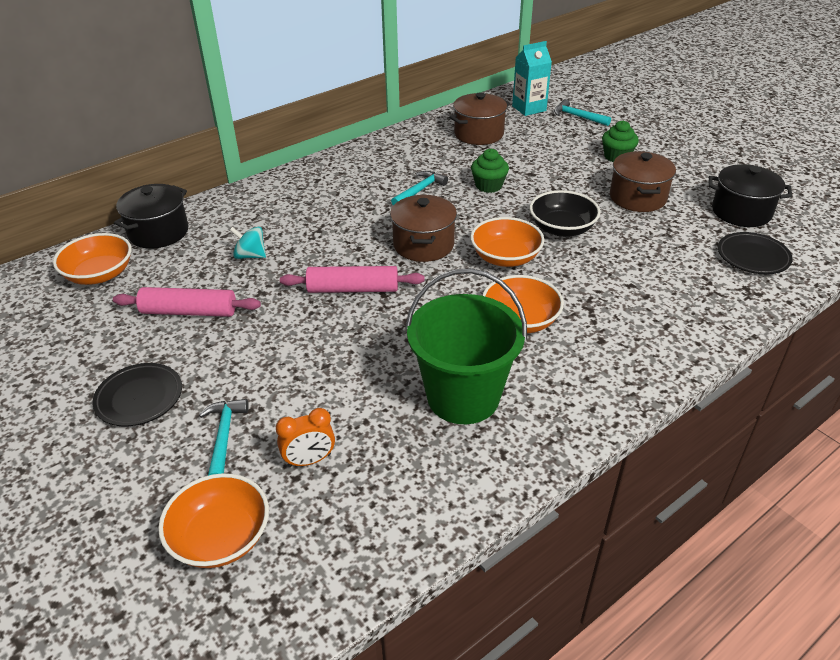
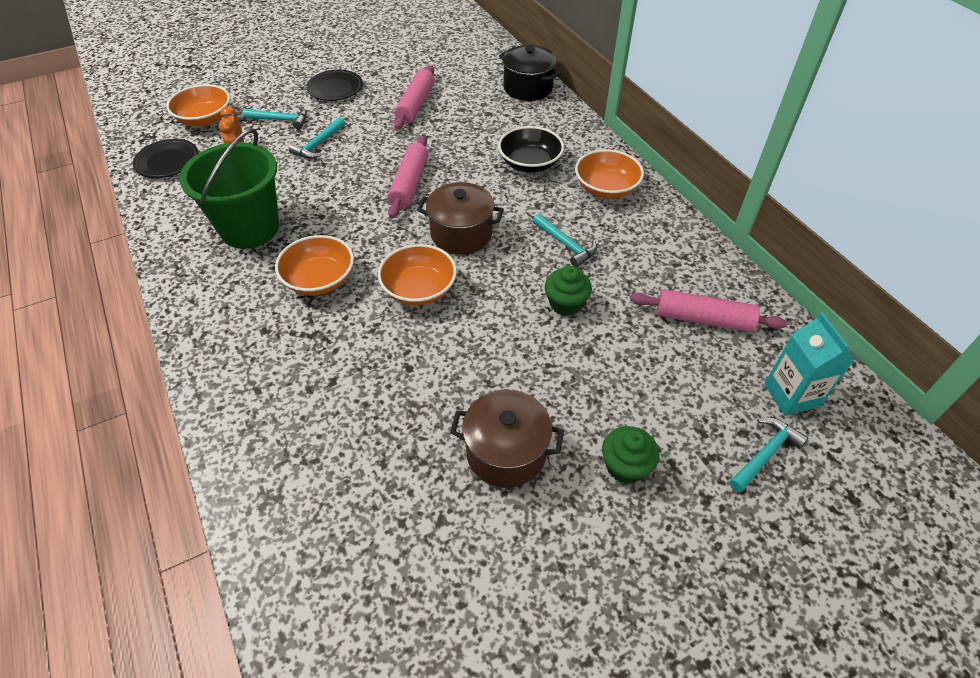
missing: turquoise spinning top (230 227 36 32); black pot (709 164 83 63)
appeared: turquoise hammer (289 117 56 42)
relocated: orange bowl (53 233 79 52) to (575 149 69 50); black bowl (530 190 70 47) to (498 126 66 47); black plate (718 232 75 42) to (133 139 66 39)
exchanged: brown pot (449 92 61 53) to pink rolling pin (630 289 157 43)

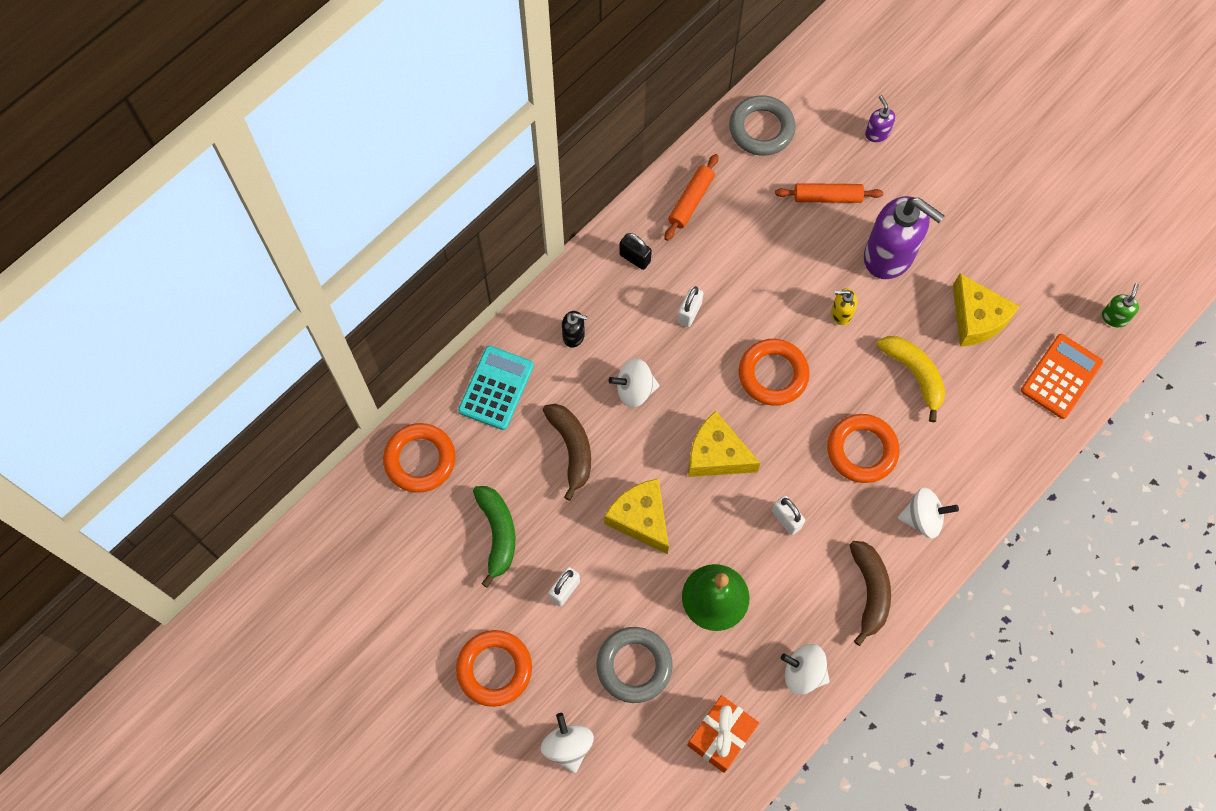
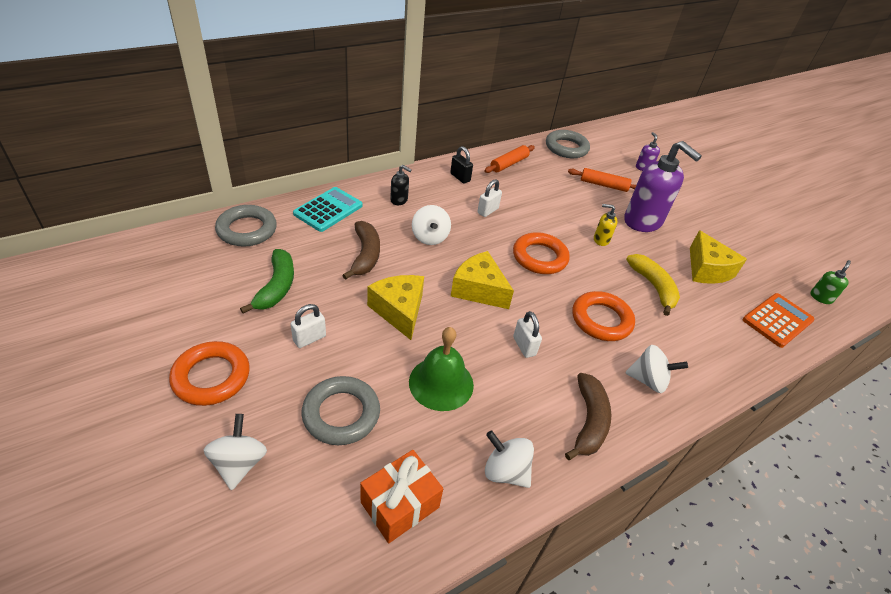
colour: orange ring (383 423 73 70) to grey ring (215 205 62 41)
spun: white spinning top (608 358 51 50) = (412 205 39 40) 105 degrees counterclockwise

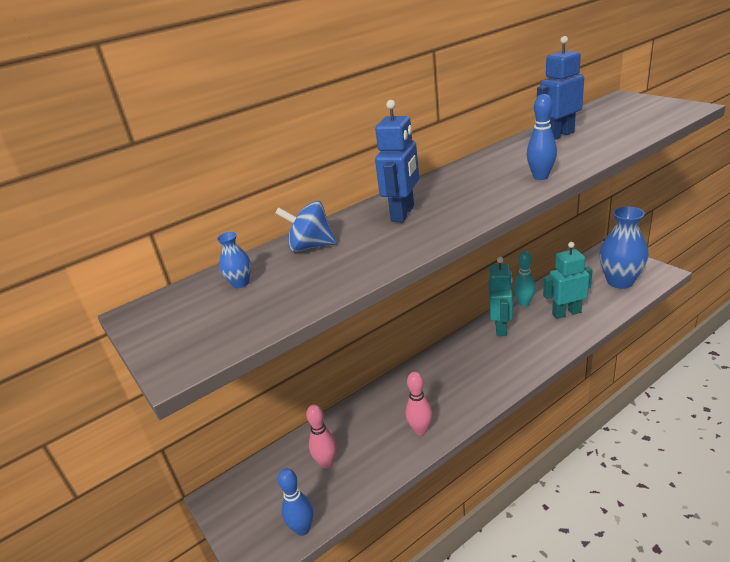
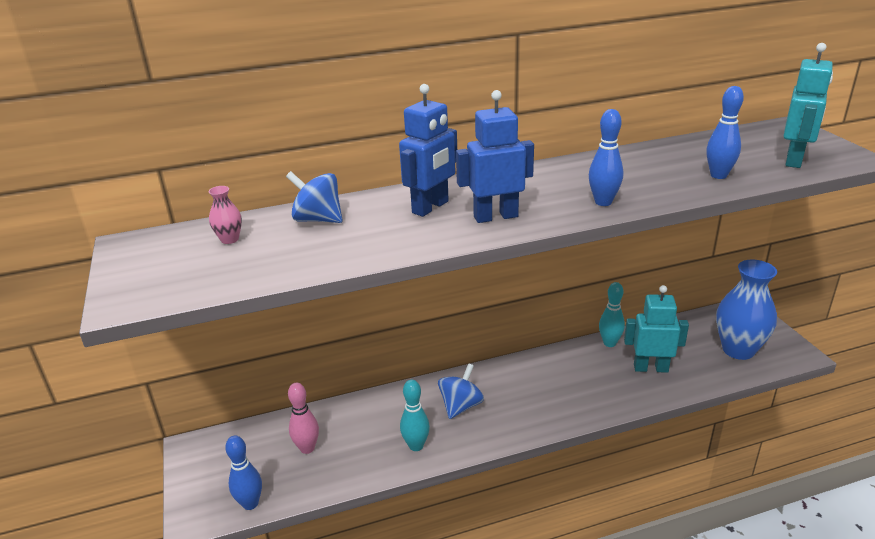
appeared: blue spinning top (438 363 46 56); blue bowling pin (706 86 38 93)
relocated: turquoise robot (488 257 25 79) to (784 43 49 125); blue robot (537 36 47 104) to (456 90 78 133)
colour: blue vase (217 232 34 56) to pink vase (209 186 33 58); pink bowling pin (405 372 27 63) to turquoise bowling pin (400 380 30 71)

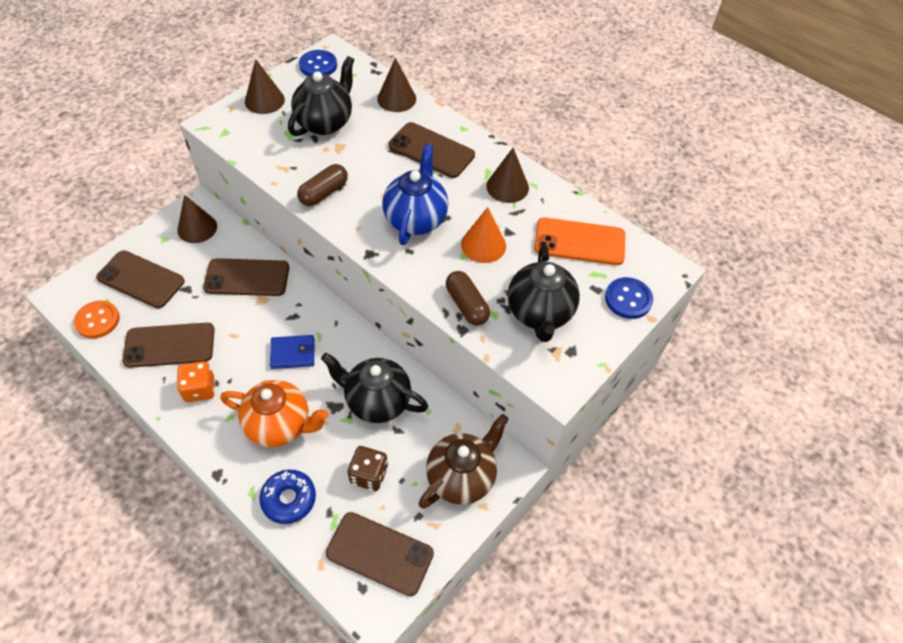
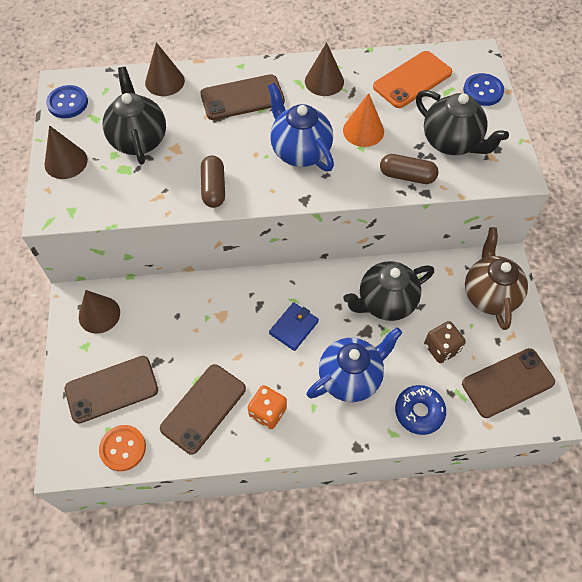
missing: brown phone (203 258 86 38)
colour: orange teapot (220 380 109 67) to blue teapot (307 328 95 74)

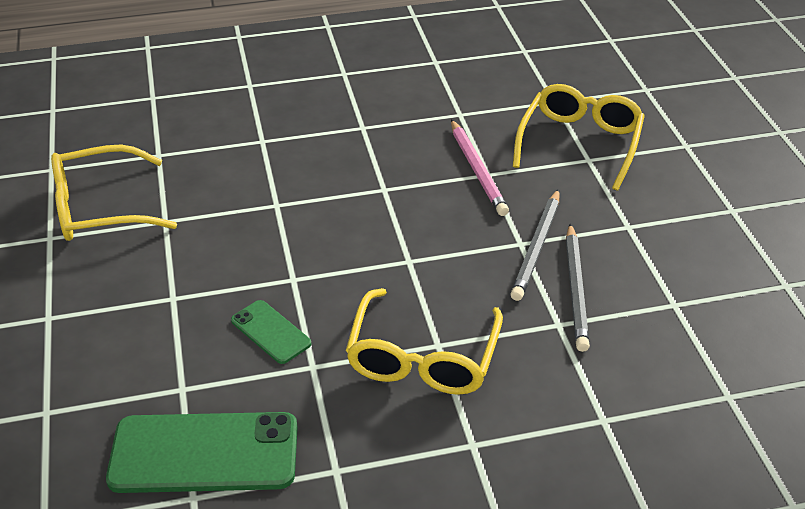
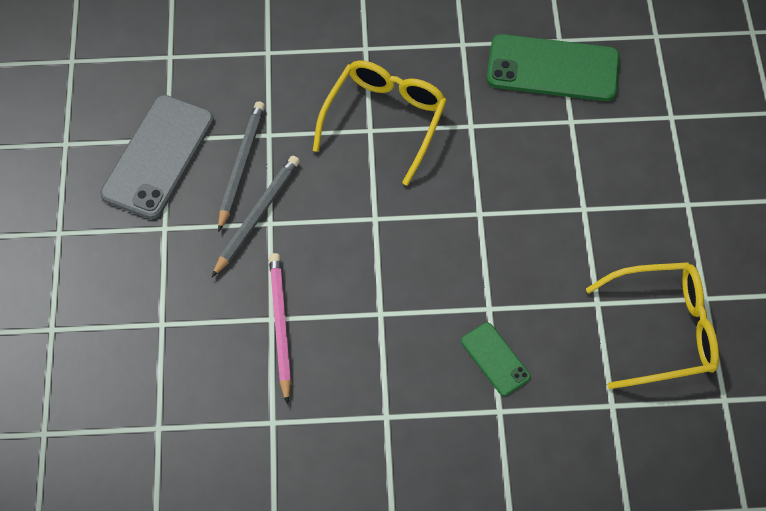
missing: yellow glasses (513 84 132 107)
appeared: grey phone (100 95 114 124)
relocated: green phone (231 300 80 64) to (461 322 70 74)

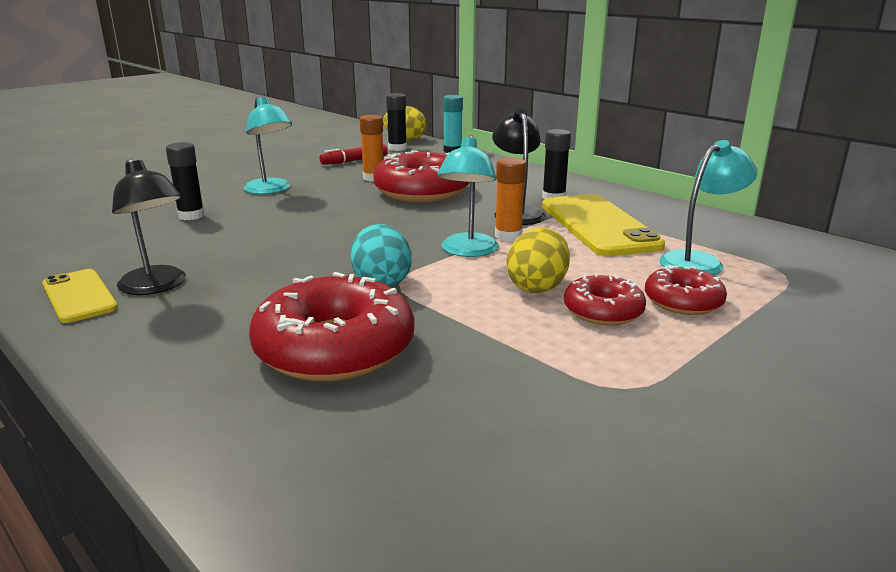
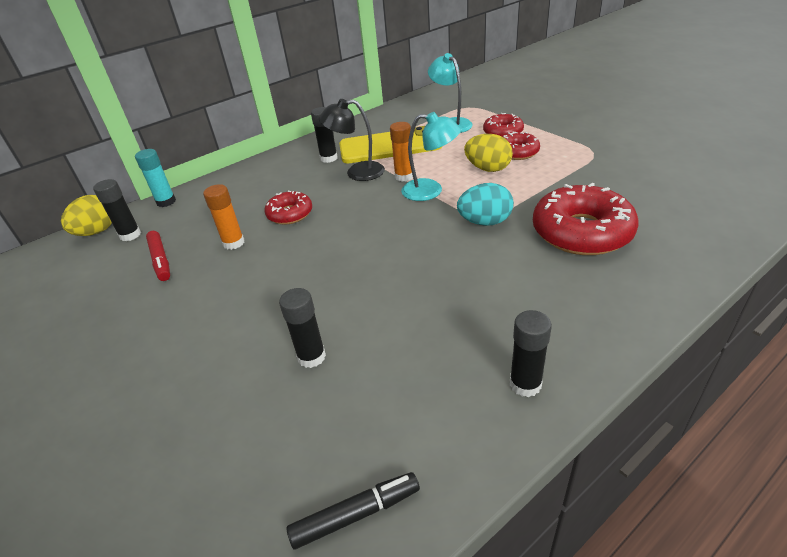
missing: black lamp (112 159 74 136); turquoise lamp (244 97 48 97)
appeared: black marker (286 472 134 78)
exchanged: yellow phone (42 269 76 54) to black glue stick (510 310 42 87)
size: red donut (373 150 97 53) = (265 190 47 35) x0.55

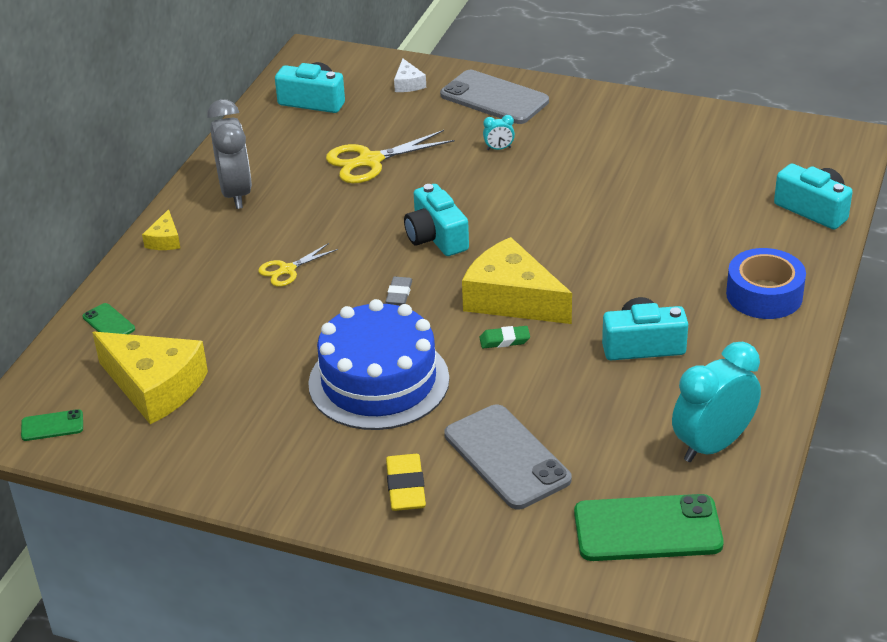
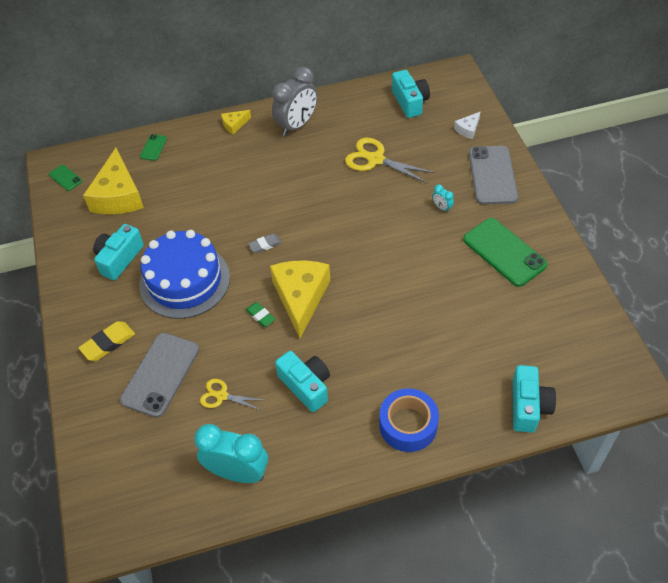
relocated: yellow scissors (258 243 80 44) to (200 379 63 31); turquoise camera (404 184 65 72) to (93 224 51 56); green phone (574 494 150 67) to (463 218 85 69)

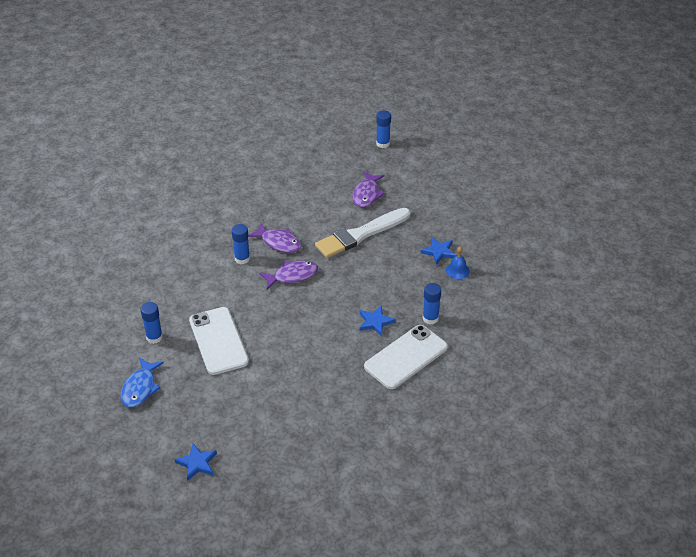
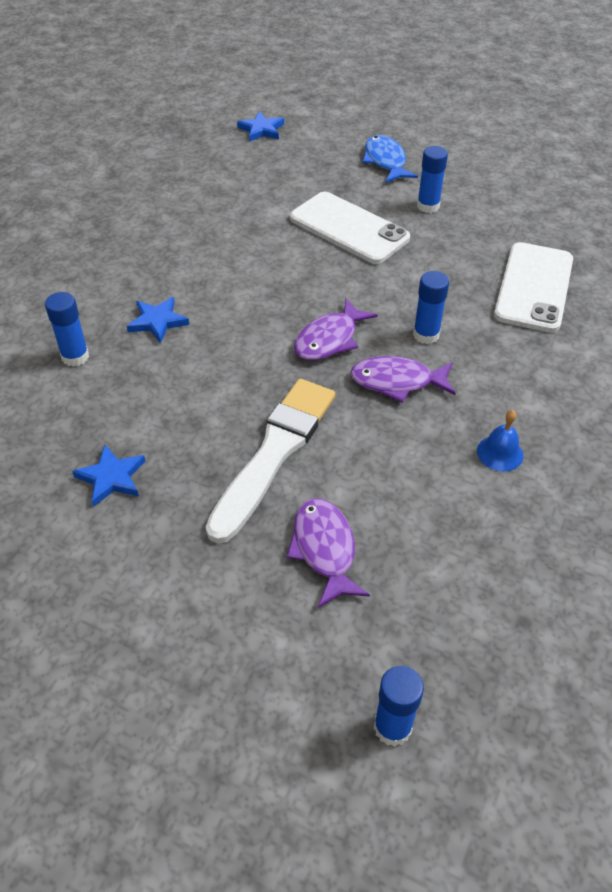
relocated: white phone (364 325 84 64) to (494 242 79 91); blue bell (446 247 24 32) to (477 410 46 61)

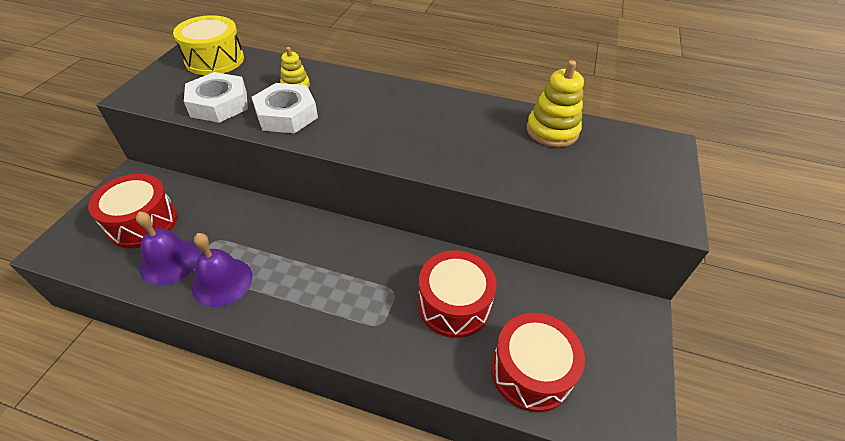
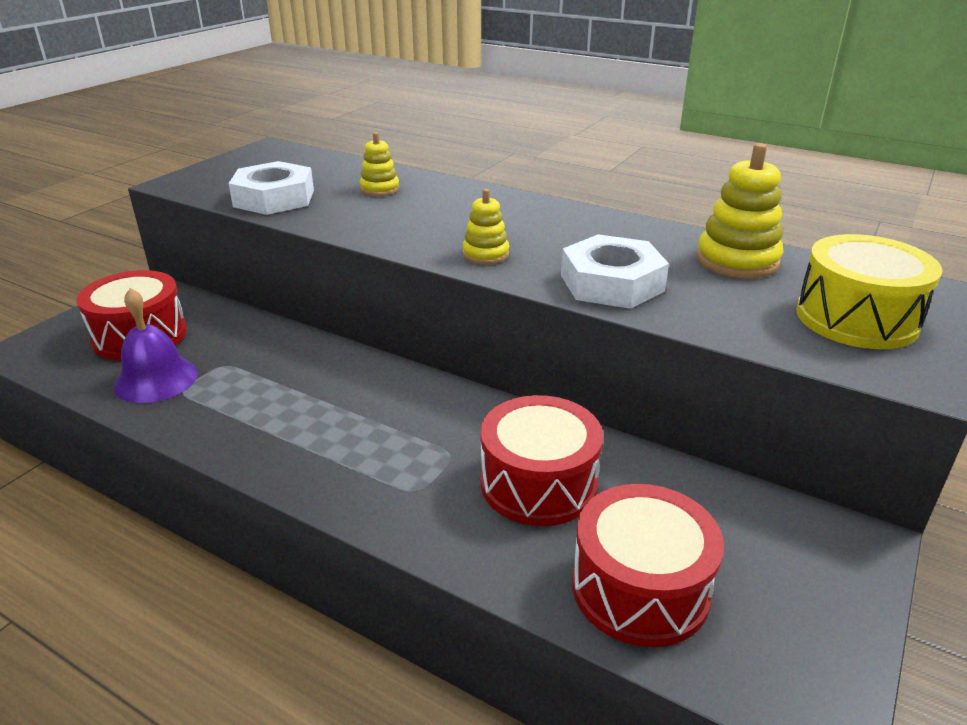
missing: purple bell (192 233 61 74)
appeared: yellow stacking toy (462 189 47 76)
relocated: yellow drum (173 15 71 60) to (796 234 147 115); white nut (252 83 66 50) to (561 234 108 75)

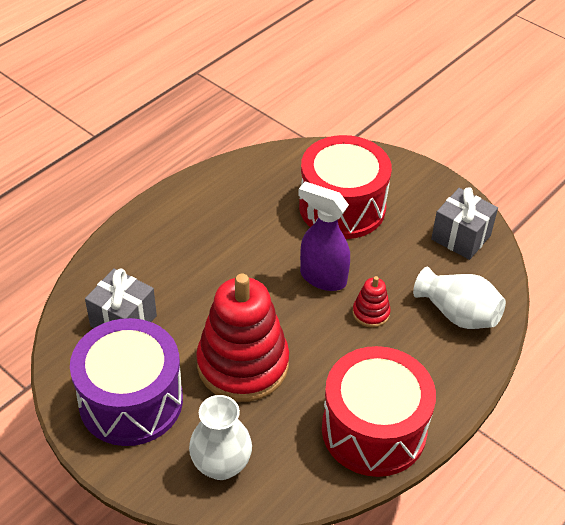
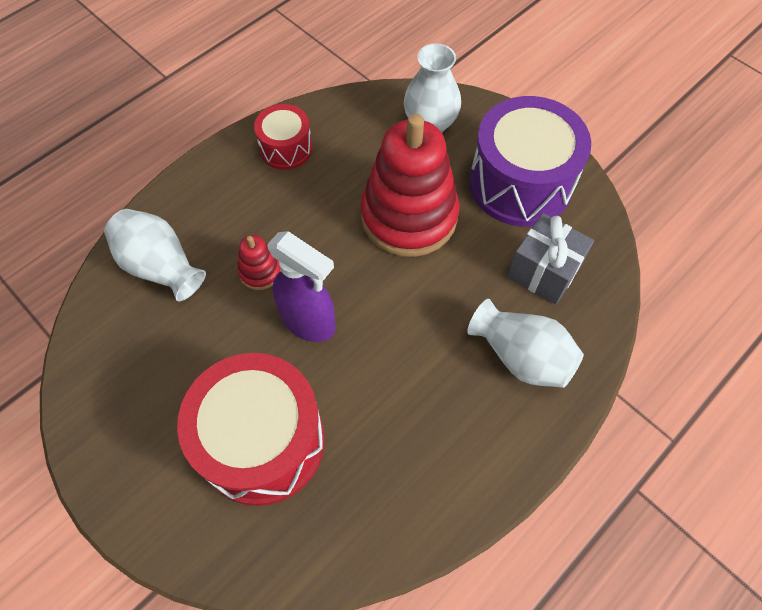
missing: grey gift (431 187 67 73)
appeared: white vase (467 299 117 89)
size: red drum (322 346 114 131) = (254 104 59 66) x0.53

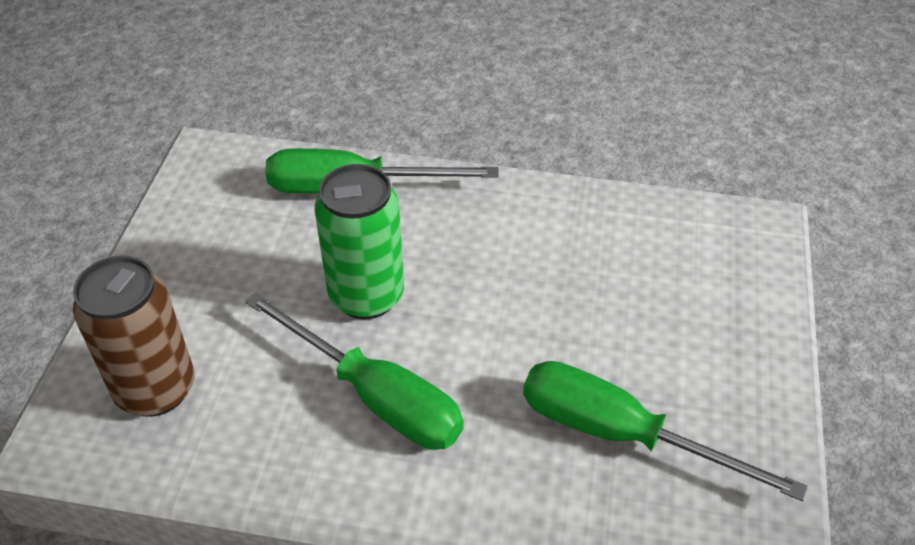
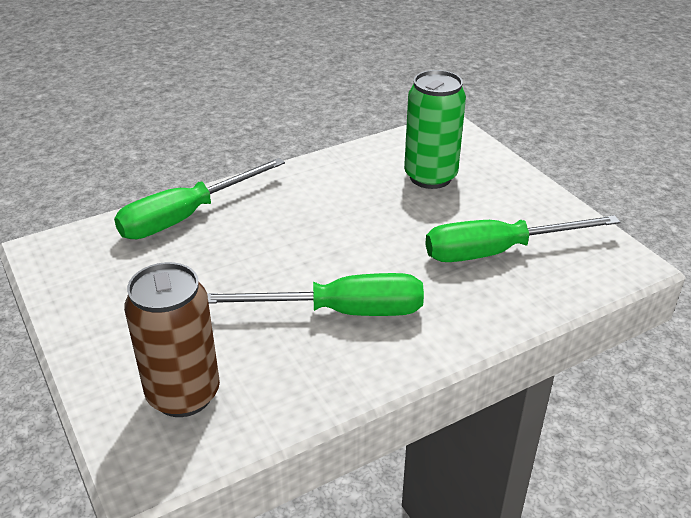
relocated: green can (315 164 89 155) to (404 70 62 119)

